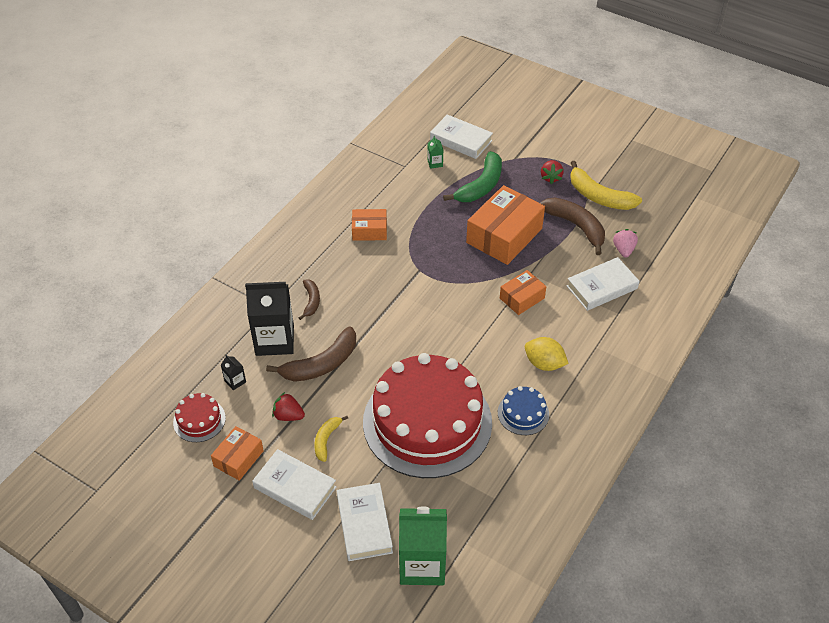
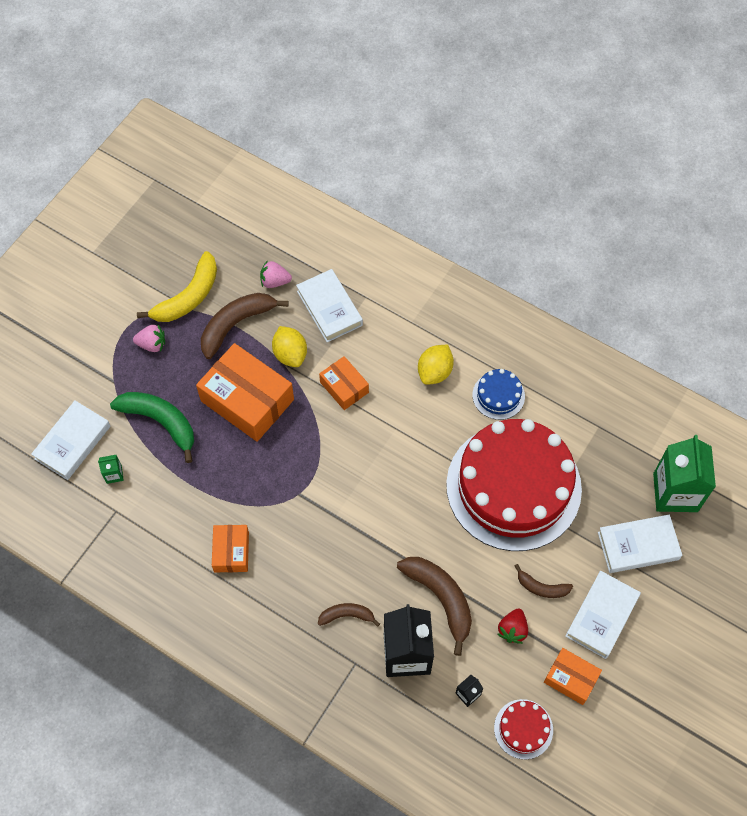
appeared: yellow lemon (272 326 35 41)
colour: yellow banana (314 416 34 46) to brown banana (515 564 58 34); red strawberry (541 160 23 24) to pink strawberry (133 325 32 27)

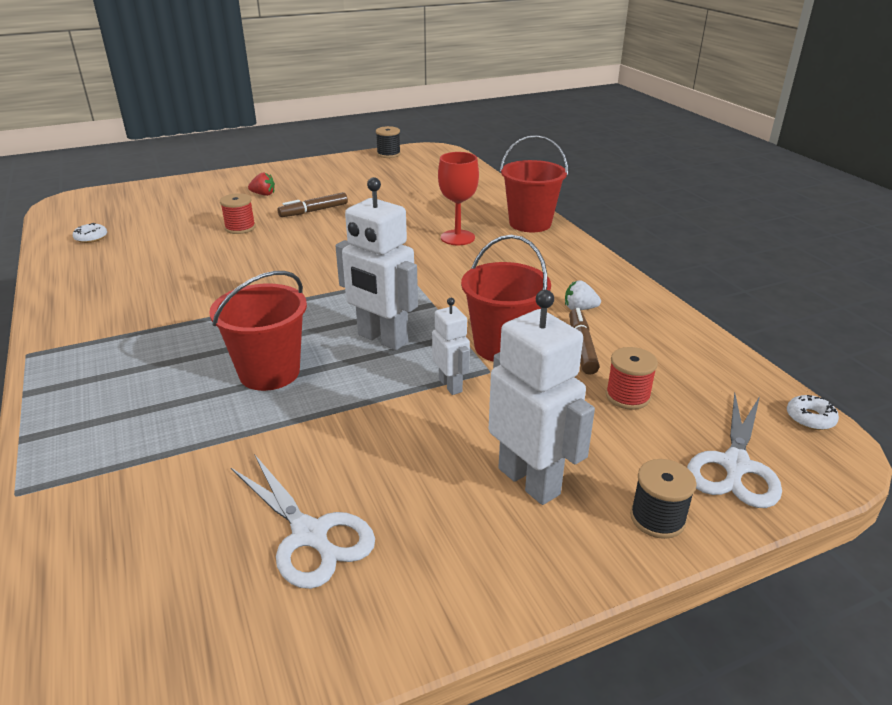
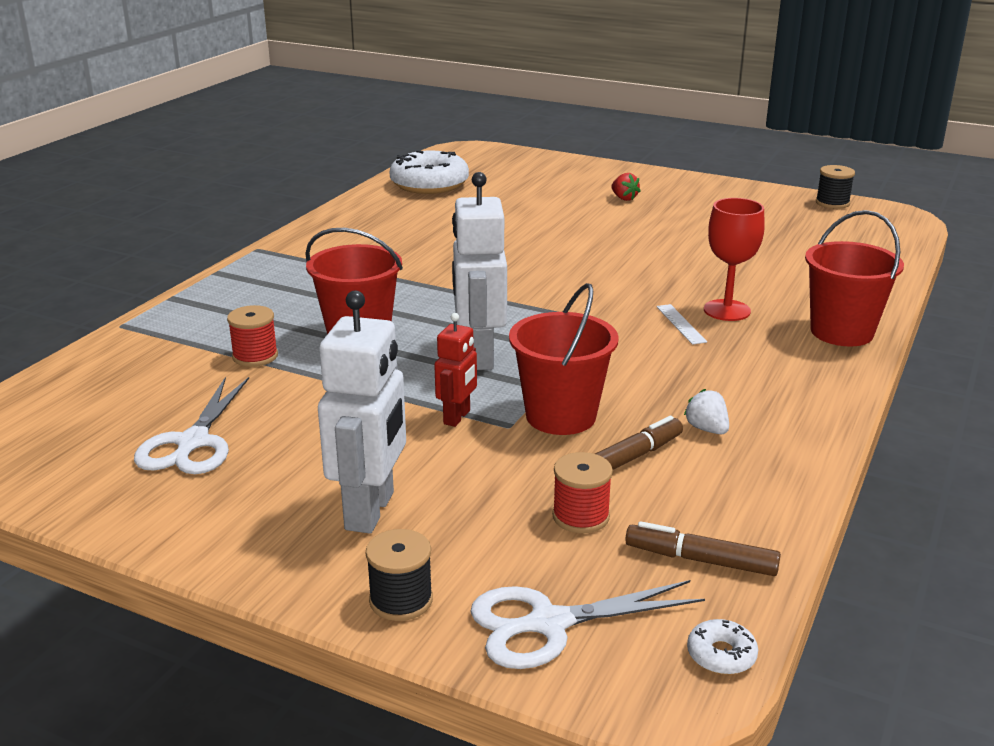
appeared: white ruler (657 304 50 41)
relocated: red spool (220 193 36 41) to (227 305 51 62); brown marker (278 192 70 25) to (625 521 156 55)
colour: white robot (432 298 38 97) to red robot (434 313 43 114)
size: white donut (73 223 34 20) = (389 150 80 44) x2.41

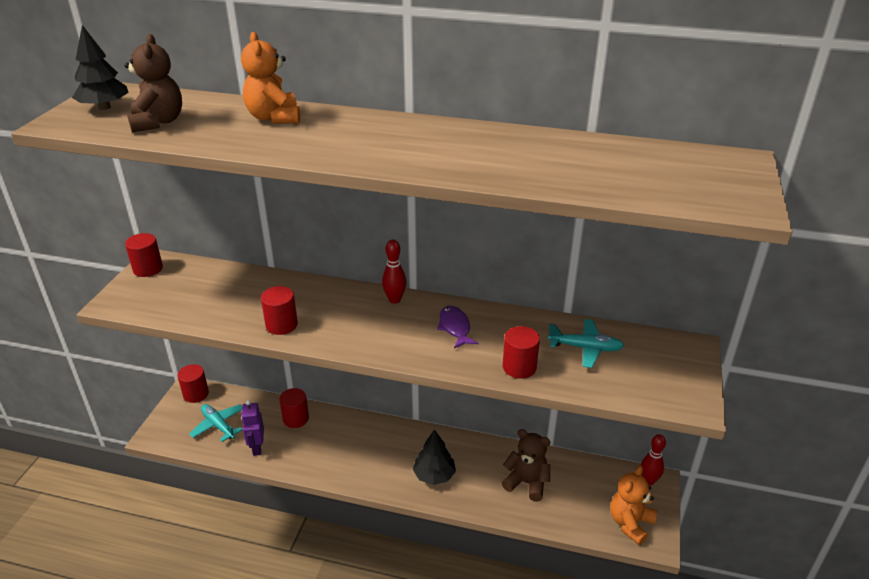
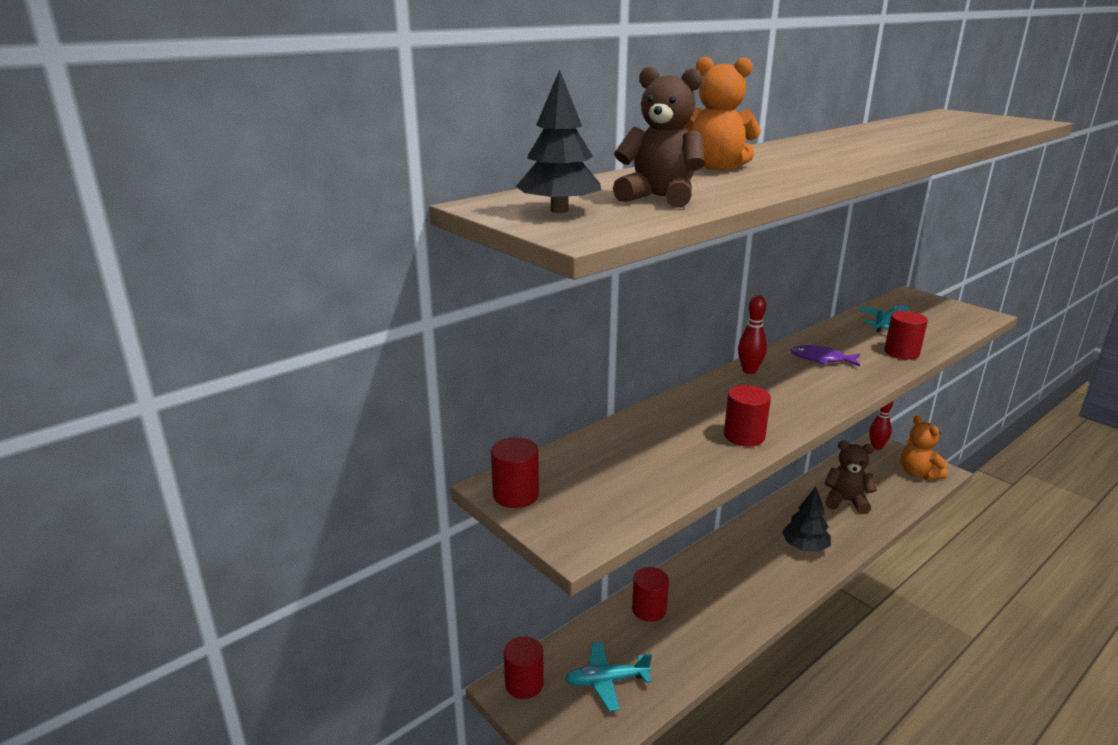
missing: purple robot (241 400 23 56)
spun: brown teddy bear (502 429 49 73) = (824 440 53 74) 45 degrees clockwise

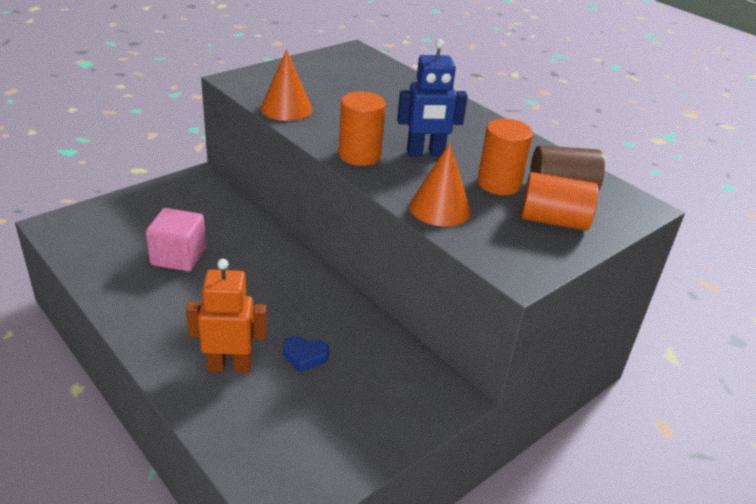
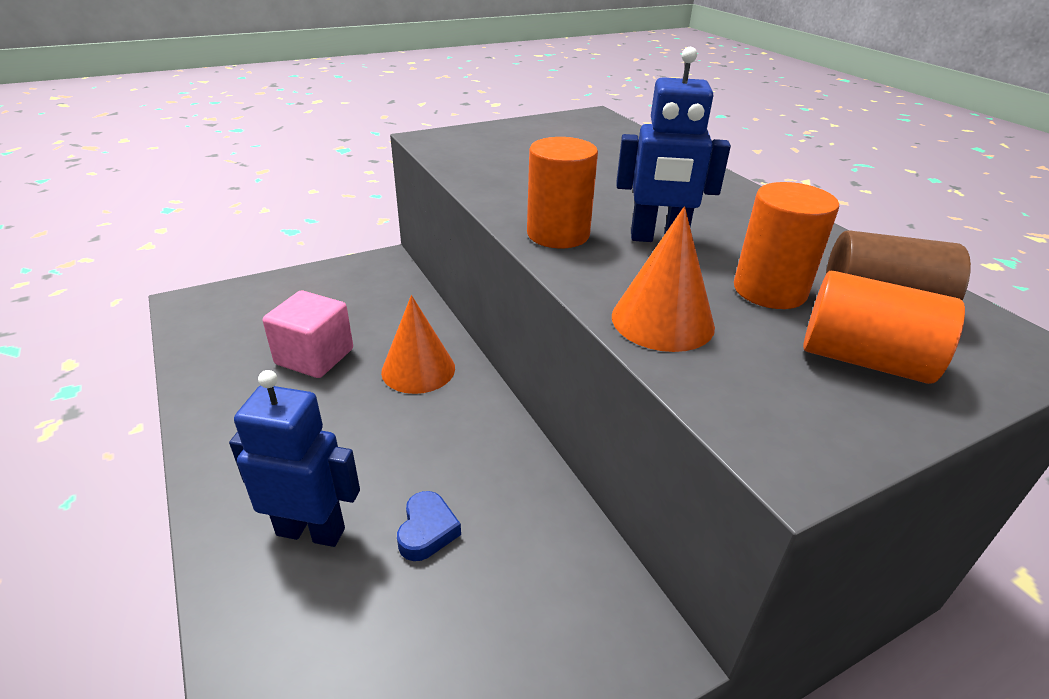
relocated: orange cone (261 49 51 72) to (381 295 74 99)
colour: orange robot (186 259 81 114) to blue robot (229 370 131 177)
spun: blue heart (283 336 46 37) = (397 491 64 70) 105 degrees counterclockwise

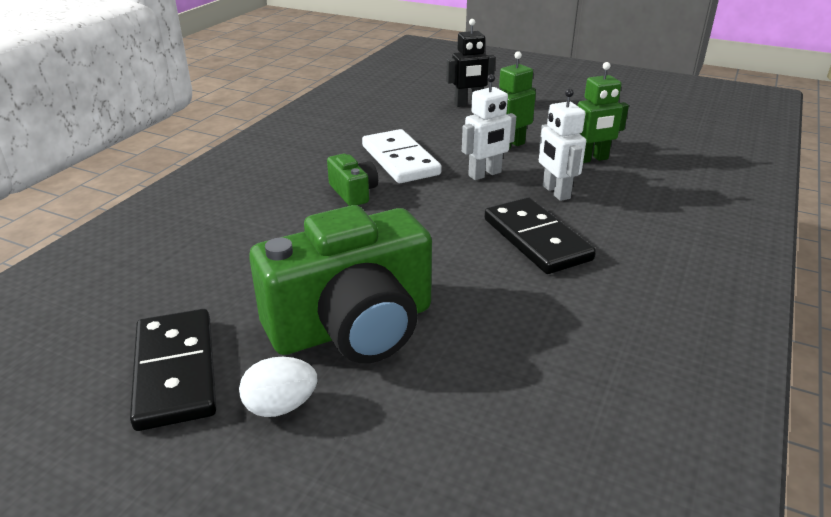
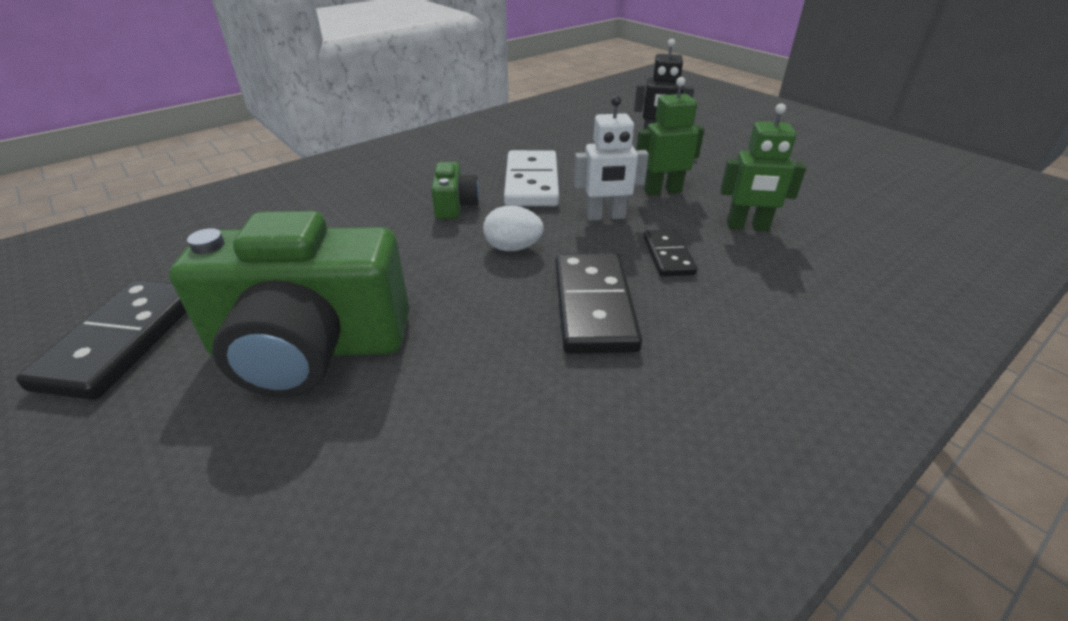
relocated: white egg (239 357 78 60) to (483 206 61 45)
exchanged: white robot (539 89 47 112) to black domino (643 229 54 47)

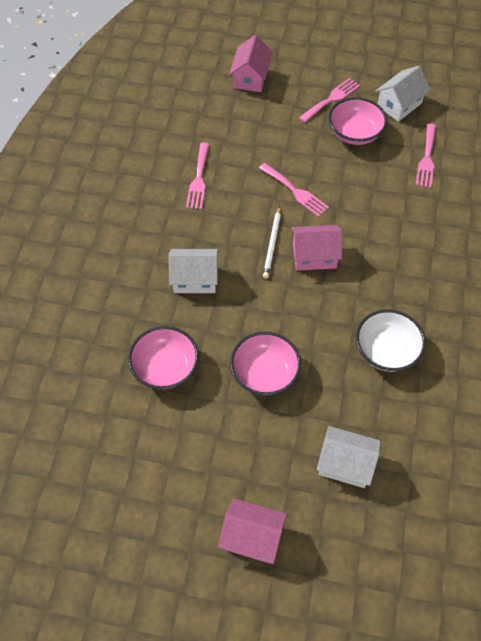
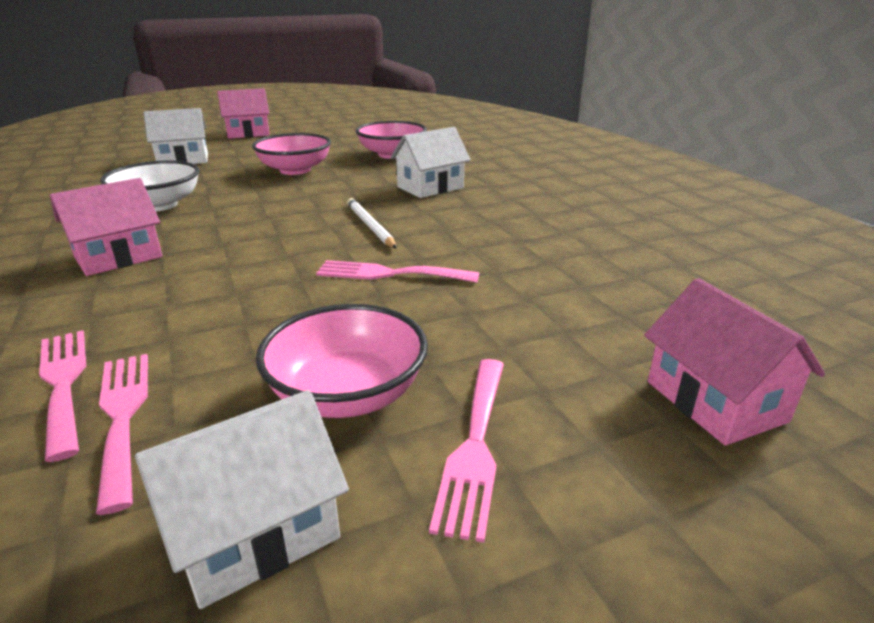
relocated: pink fork (186 143 23 66) to (39 330 47 132); pink house (291 225 51 46) to (50 178 112 98)
spun: white house (376 66 54 56) = (135 390 214 219) 45 degrees clockwise

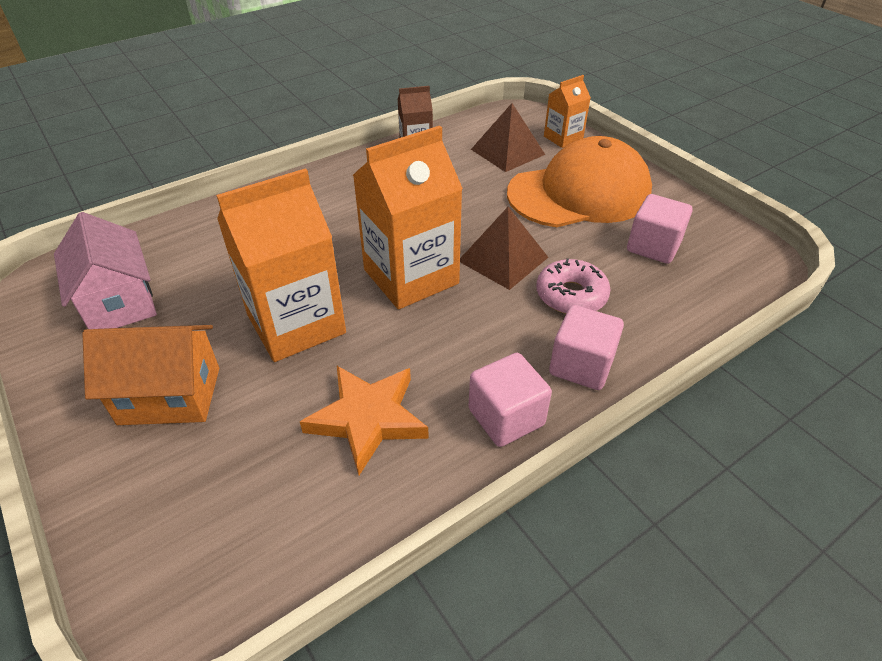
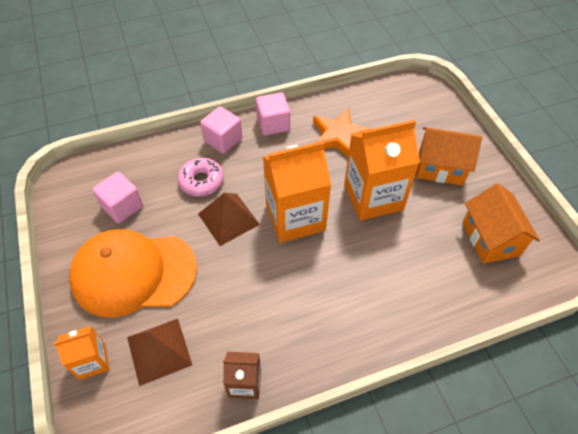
colour: pink house (54 212 103 117) to orange house (462 183 78 81)

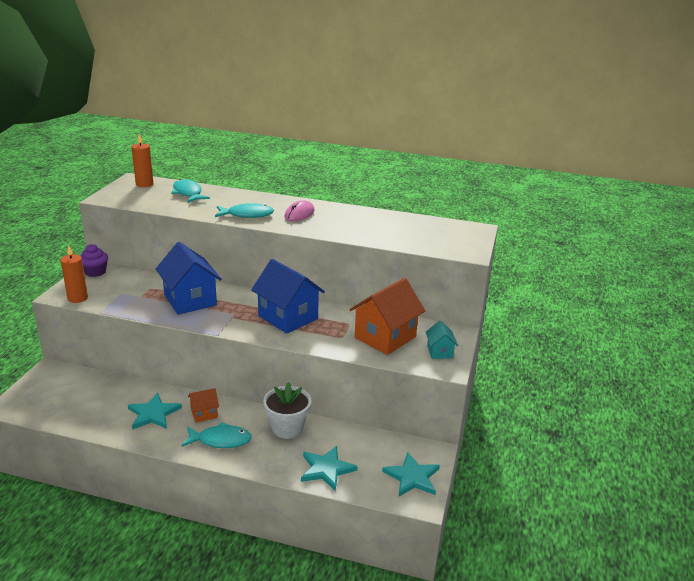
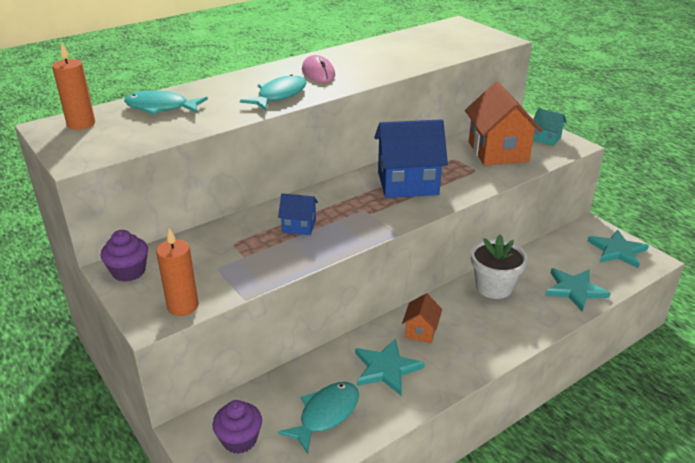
appeared: purple cupcake (213 400 49 54)
relocated: turquoise fish (182 422 70 26) to (278 382 81 72)
size: blue house (156 242 66 73) = (278 193 40 42) x0.49

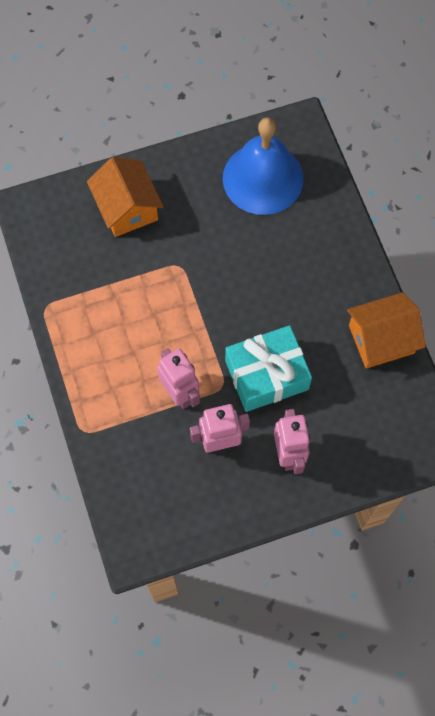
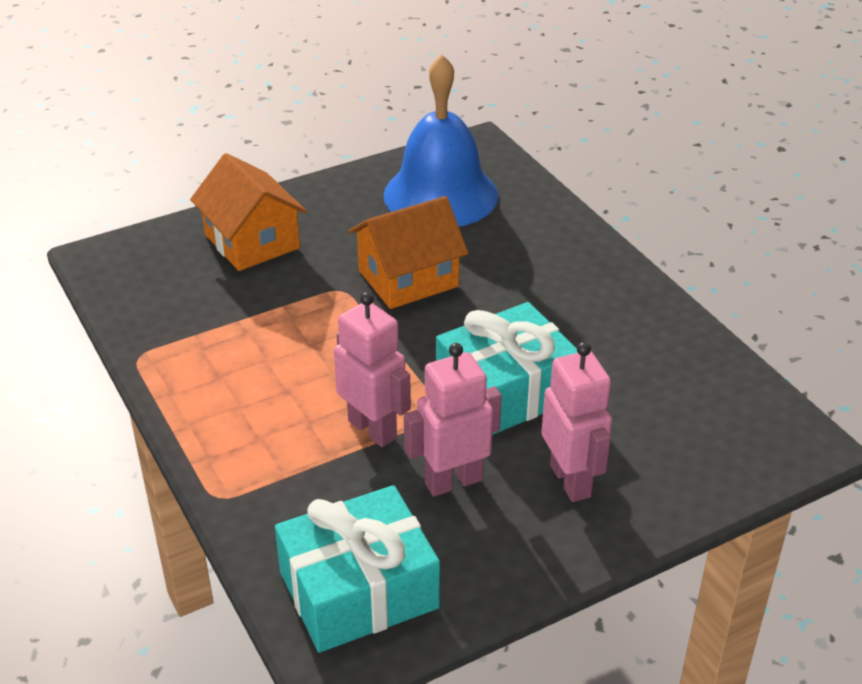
appeared: turquoise gift (275 485 165 168)
relocated: orange house (347 292 79 77) to (349 196 119 113)

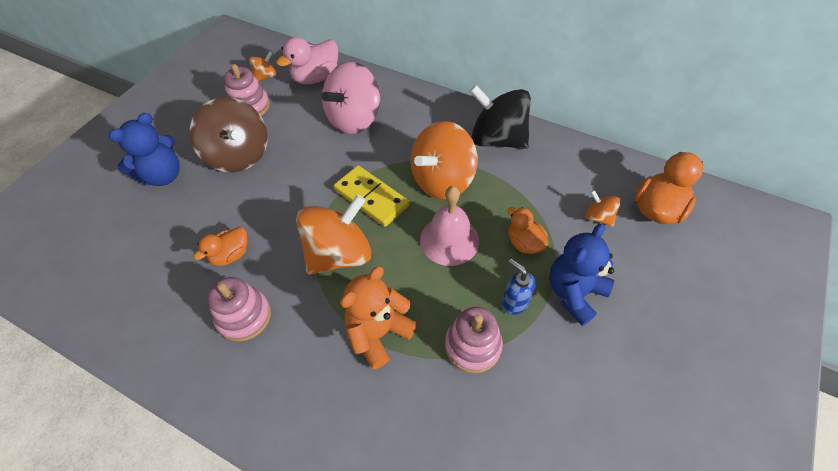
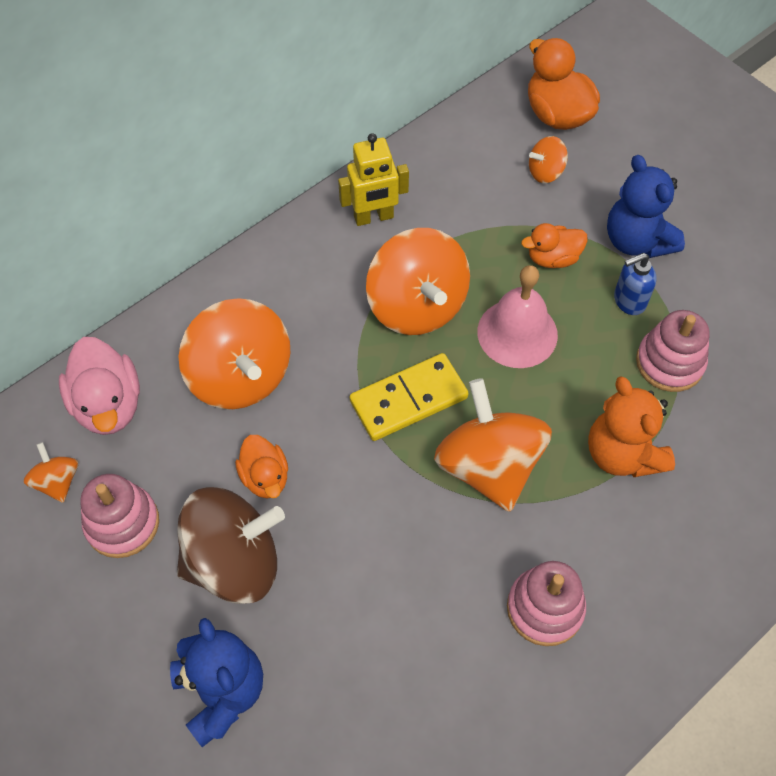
relocated: orange duck (193 227 55 39) to (235 435 53 64)
exchanged: black spinning top (470 85 61 64) to yellow robot (338 133 71 93)
colour: pink spinning top (321 62 59 72) to orange spinning top (179 298 111 111)

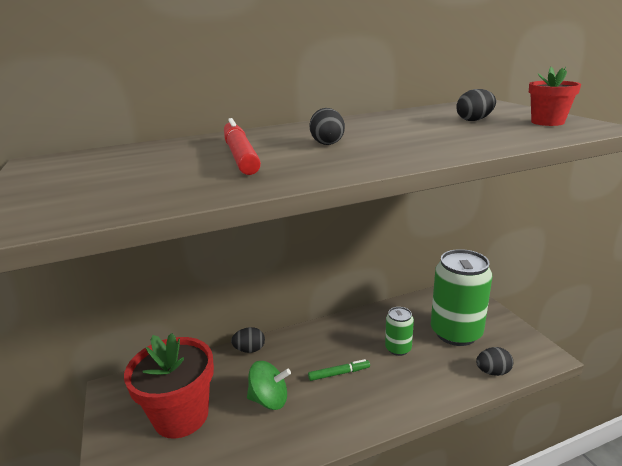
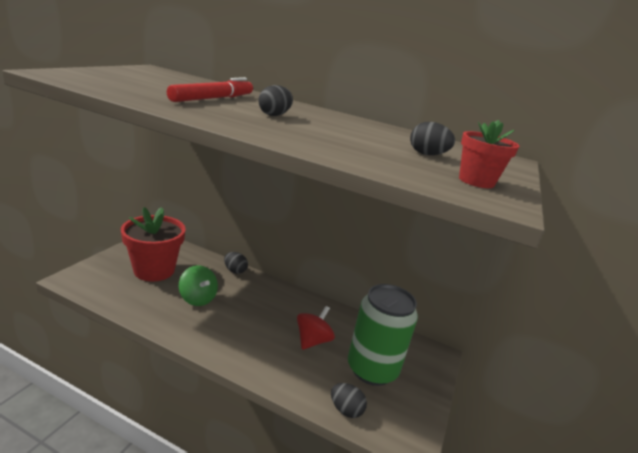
missing: green marker (308 359 62 22)
exchanged: green can (385 307 29 49) to red spinning top (297 306 38 44)

